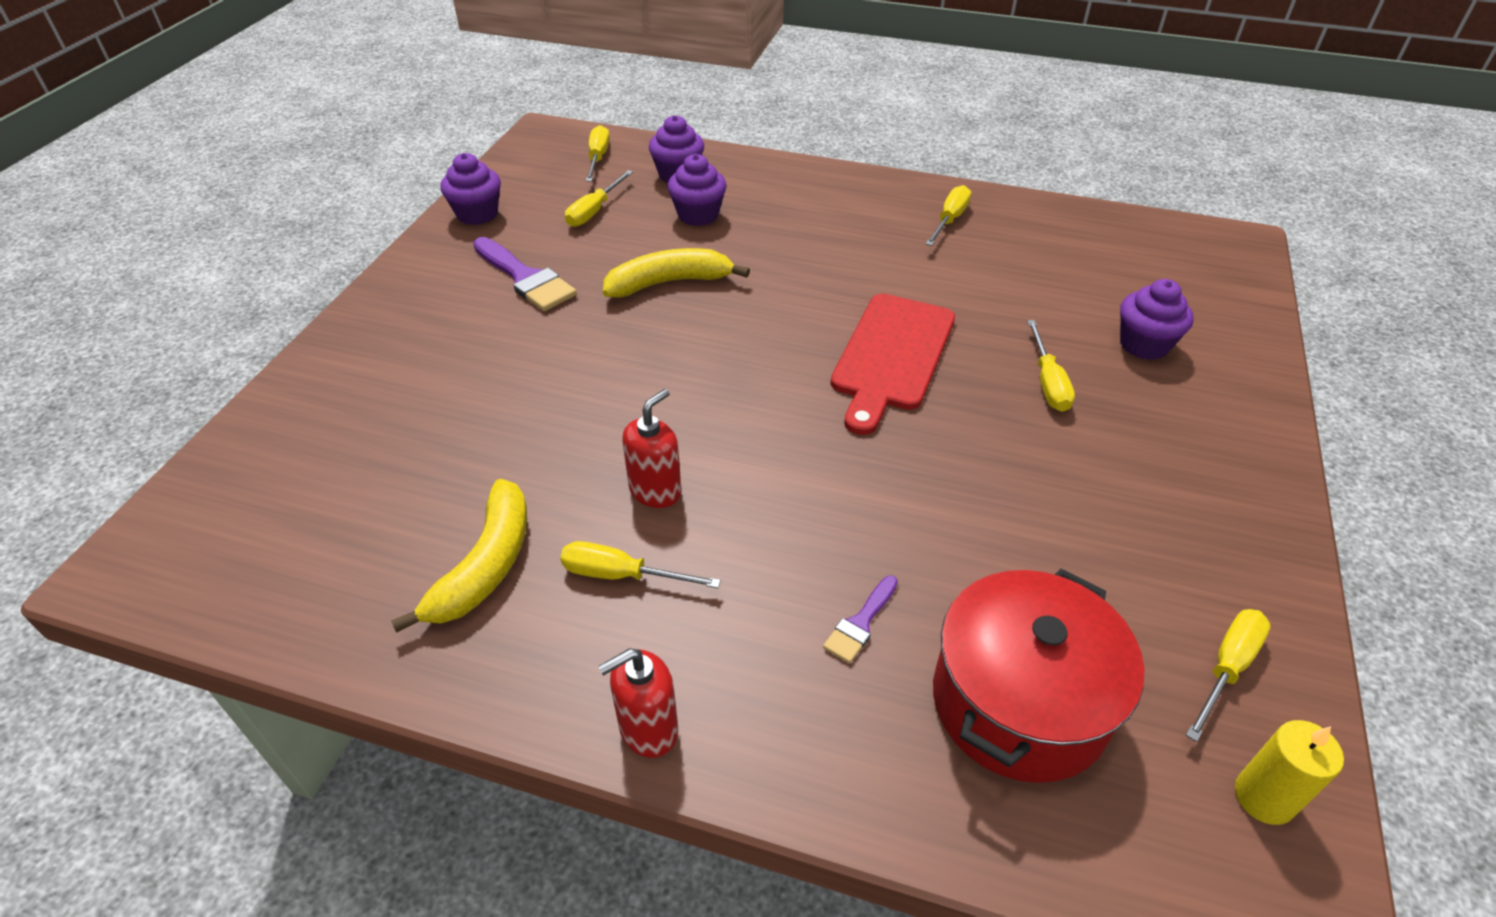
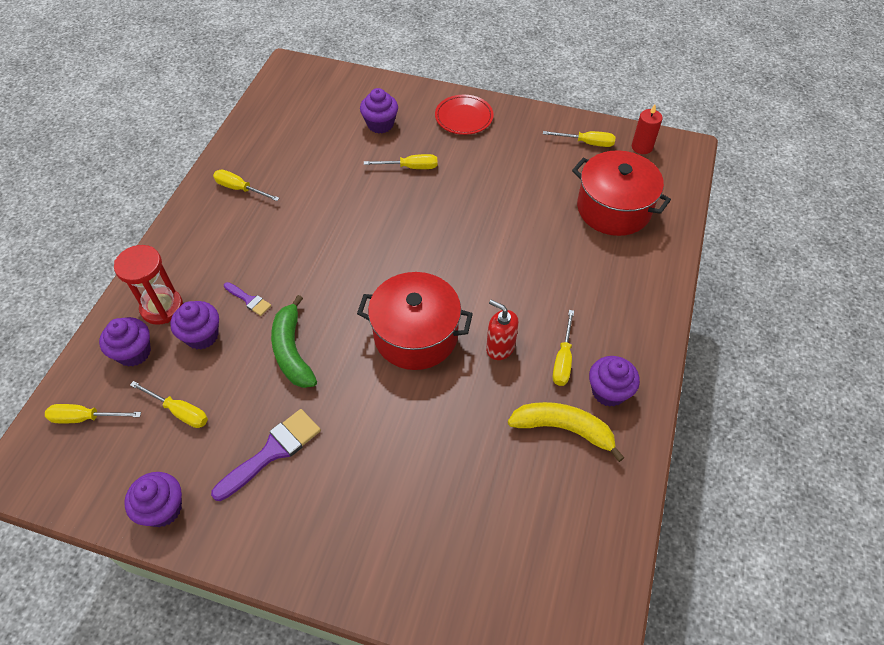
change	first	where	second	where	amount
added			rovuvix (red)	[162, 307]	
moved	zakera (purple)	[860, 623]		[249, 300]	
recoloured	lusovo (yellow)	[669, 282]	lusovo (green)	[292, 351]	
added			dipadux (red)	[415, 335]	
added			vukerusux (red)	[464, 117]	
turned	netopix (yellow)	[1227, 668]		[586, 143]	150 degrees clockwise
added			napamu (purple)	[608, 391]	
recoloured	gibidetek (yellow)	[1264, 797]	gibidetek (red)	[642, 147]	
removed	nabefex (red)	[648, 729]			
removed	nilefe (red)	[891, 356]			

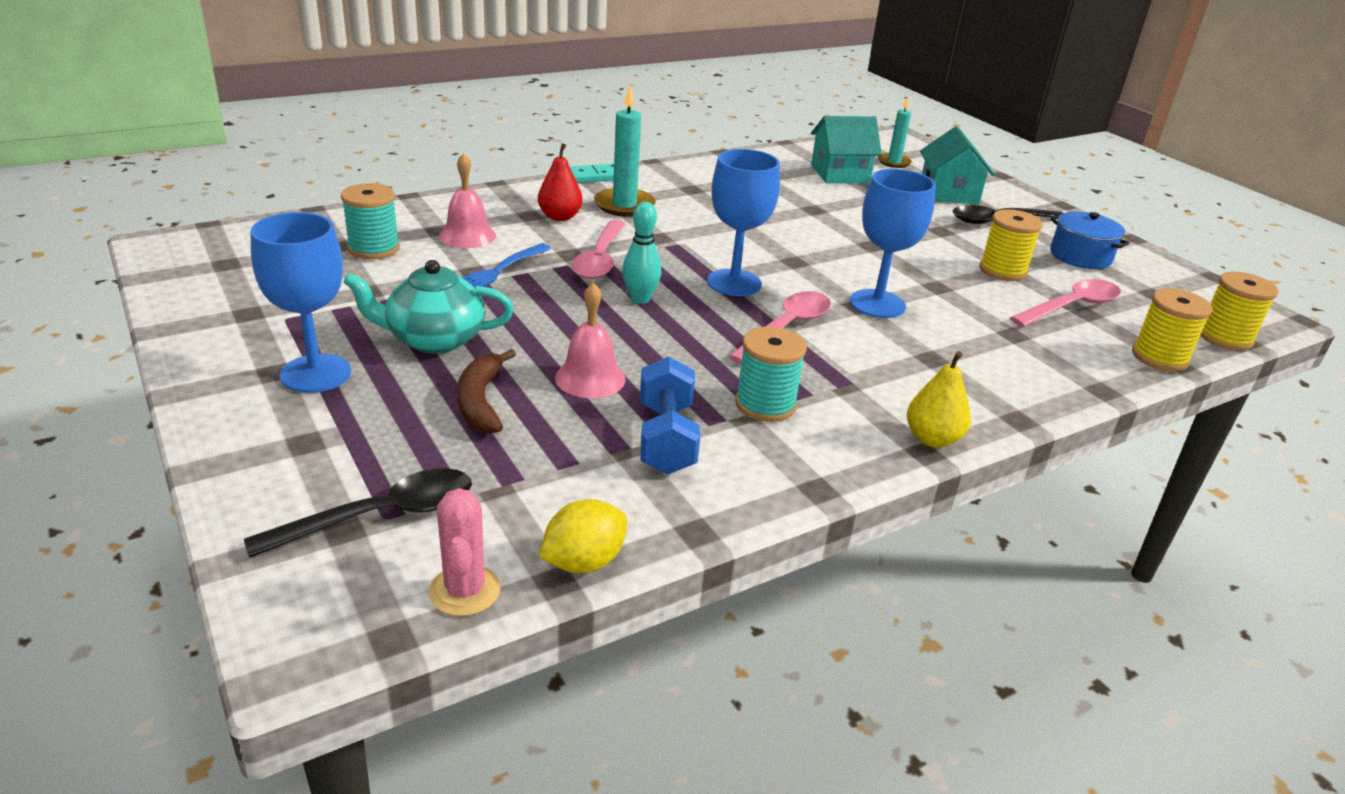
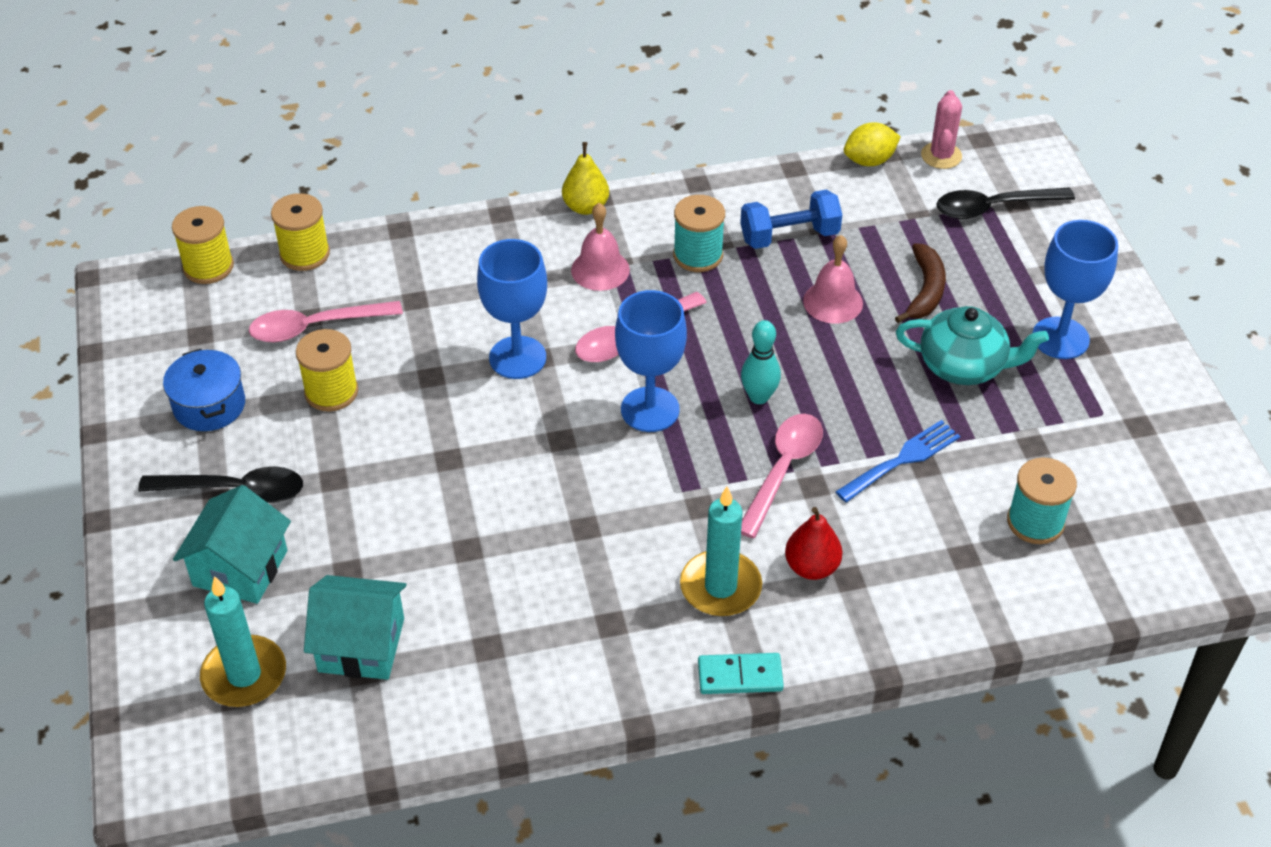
change	first	where	second	where	amount
resized	gibidetek (turquoise)	[894, 162]		[244, 675]	x1.56
moved	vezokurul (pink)	[467, 235]		[600, 270]	
turned	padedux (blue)	[666, 439]		[789, 236]	60 degrees clockwise

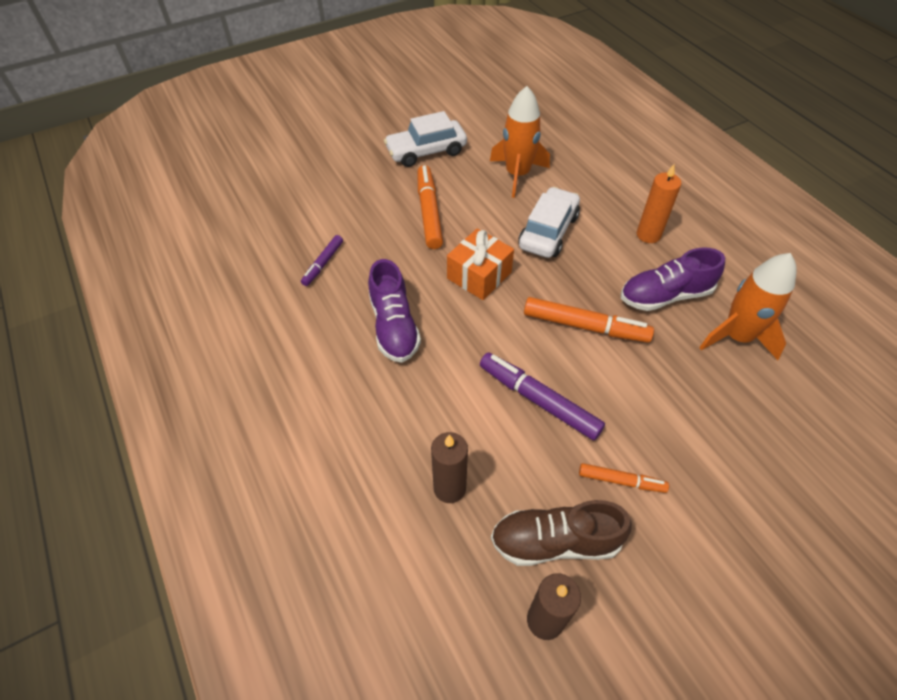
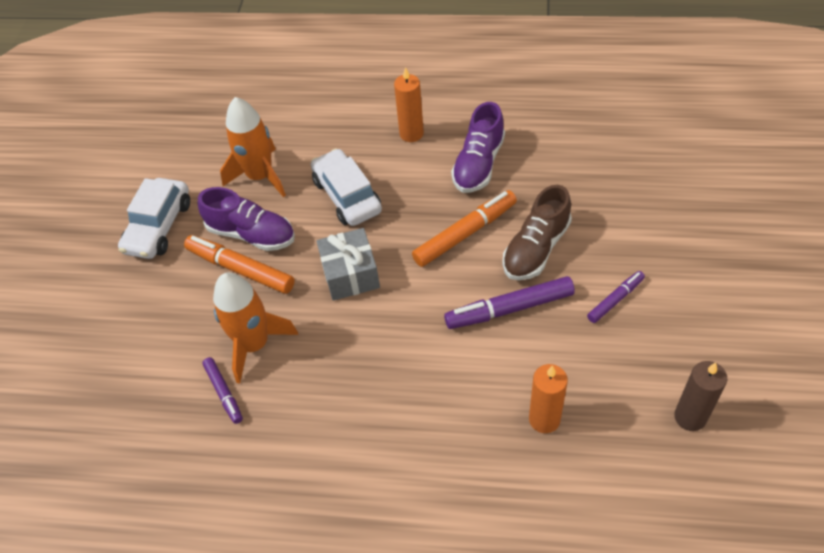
change	first	where	second	where	amount
moved	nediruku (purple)	[394, 326]		[251, 234]	
moved	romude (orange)	[736, 336]		[254, 344]	
recoloured	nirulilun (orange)	[479, 275]	nirulilun (grey)	[350, 274]	
moved	nediruku (brown)	[555, 541]		[536, 248]	
recoloured	gibidetek (brown)	[449, 488]	gibidetek (orange)	[544, 419]	
recoloured	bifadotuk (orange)	[621, 481]	bifadotuk (purple)	[615, 300]	

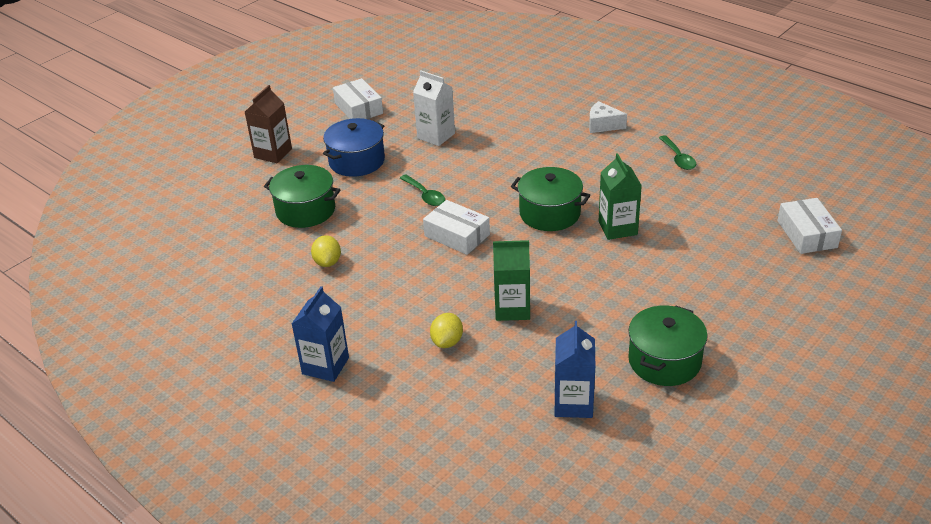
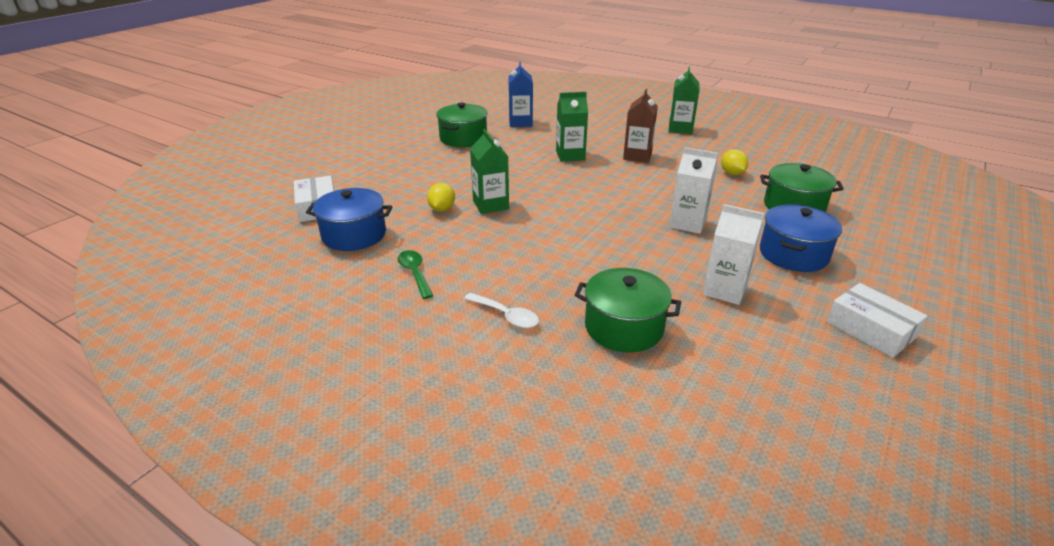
change	first	where	second	where	amount
added			dipadux (blue)	[354, 235]	
moved	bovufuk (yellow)	[447, 342]		[442, 209]	
replaced	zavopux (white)	[603, 125]	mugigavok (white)	[506, 316]	
moved	dipadux (green)	[549, 213]		[624, 327]	
moved	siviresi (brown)	[273, 153]		[637, 156]	
recoloured	siviresi (blue)	[325, 366]	siviresi (green)	[680, 129]	
replaced	mugigavok (green)	[425, 195]	siviresi (white)	[688, 223]	
removed	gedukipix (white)	[457, 235]			

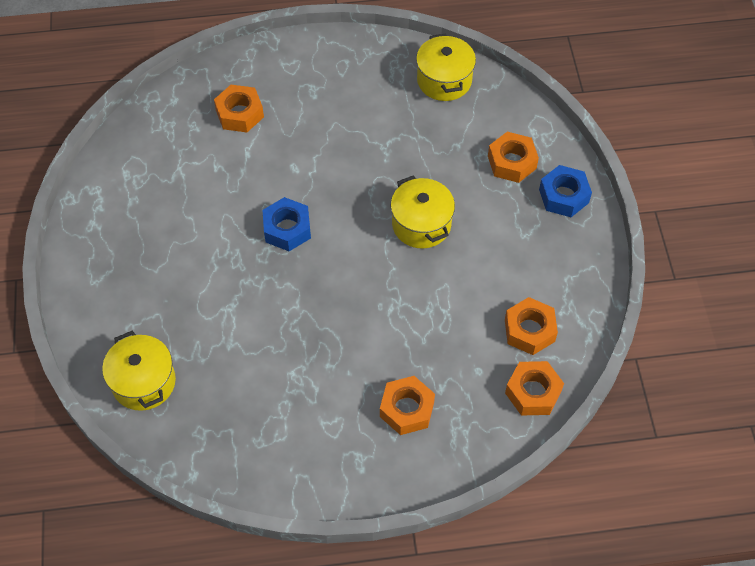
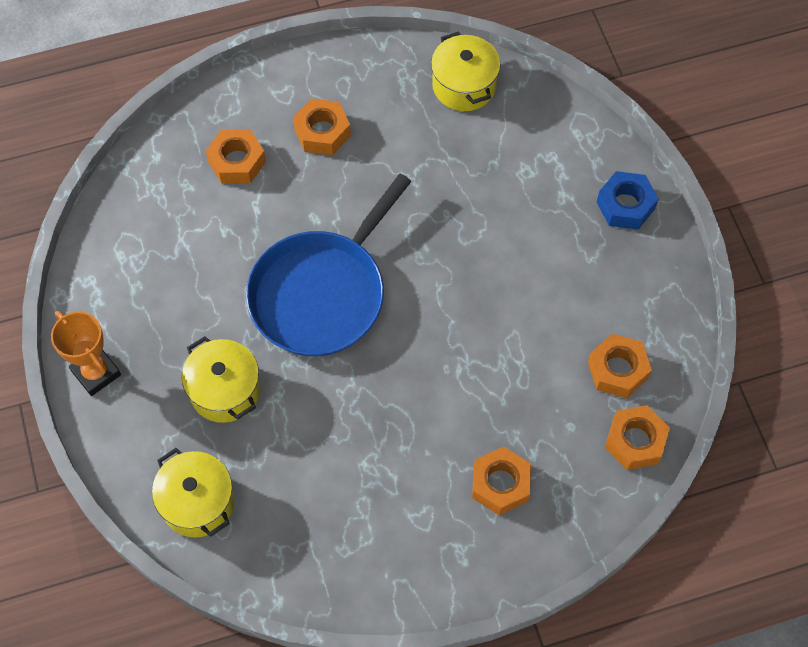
change	first	where	second	where	amount
added			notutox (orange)	[96, 373]	
moved	dipadux (yellow)	[421, 224]		[225, 390]	
replaced	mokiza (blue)	[287, 229]	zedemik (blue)	[322, 294]	
moved	mokiza (orange)	[512, 162]		[322, 132]	

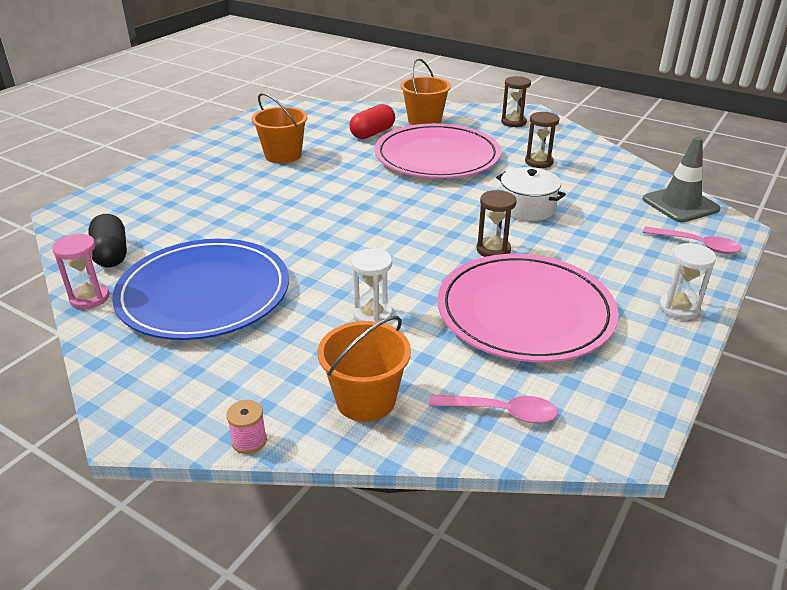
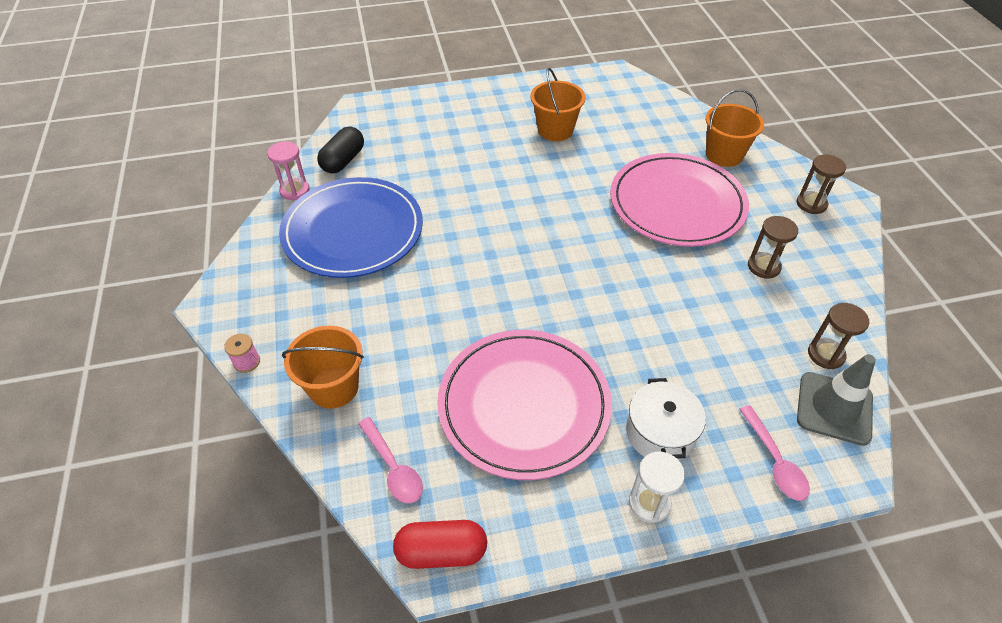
change	first	where	second	where	amount
moved	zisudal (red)	[372, 133]		[441, 551]	
moved	dipadux (white)	[527, 208]		[660, 432]	
moved	rovuvix (brown)	[493, 250]		[826, 354]	
removed	rovuvix (white)	[372, 314]			

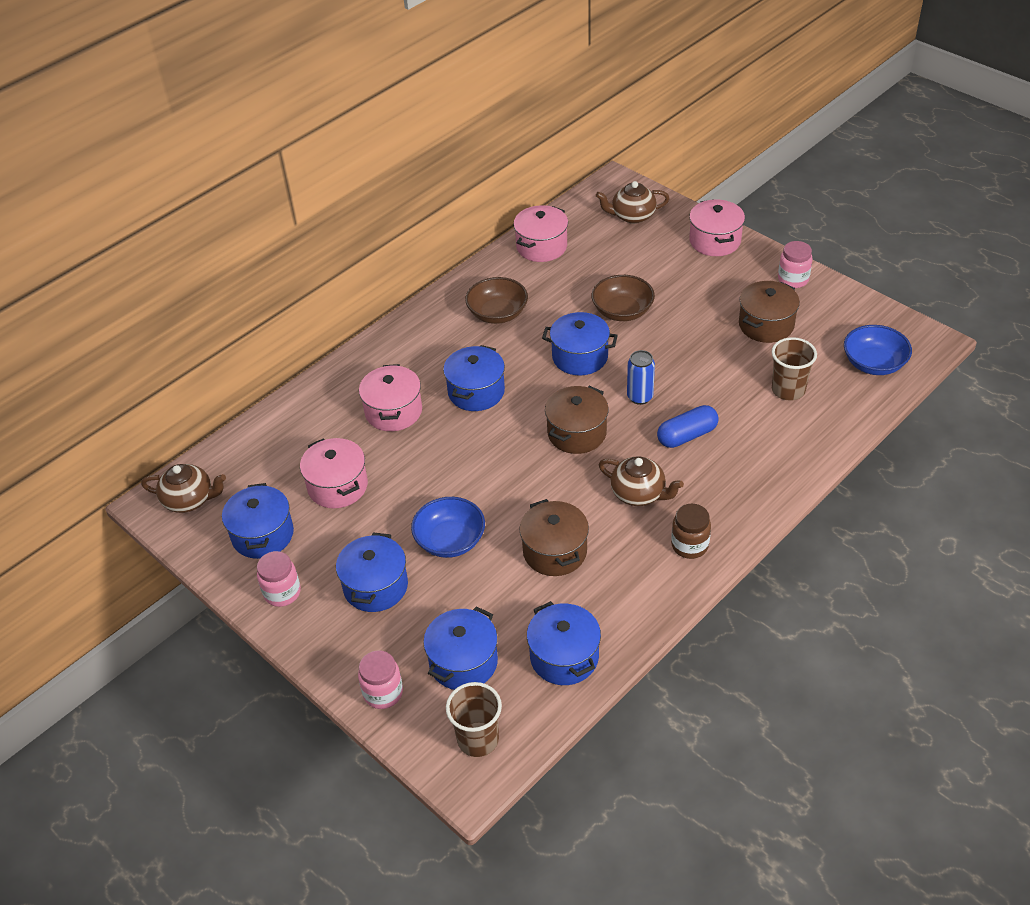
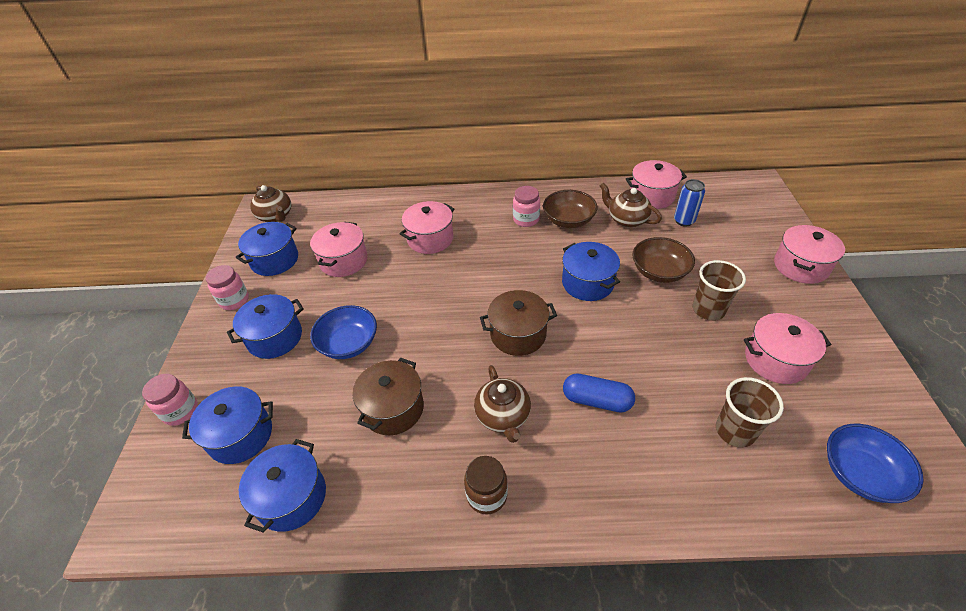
change	first	where	second	where	amount
moved	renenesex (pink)	[793, 279]		[526, 220]	
moved	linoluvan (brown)	[632, 216]		[626, 219]	
moved	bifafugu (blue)	[640, 397]		[684, 221]	
moved	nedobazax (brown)	[478, 739]		[708, 310]	
recoloured	dipadux (brown)	[766, 325]	dipadux (pink)	[776, 360]	
removed	dipadux (blue)	[476, 392]			

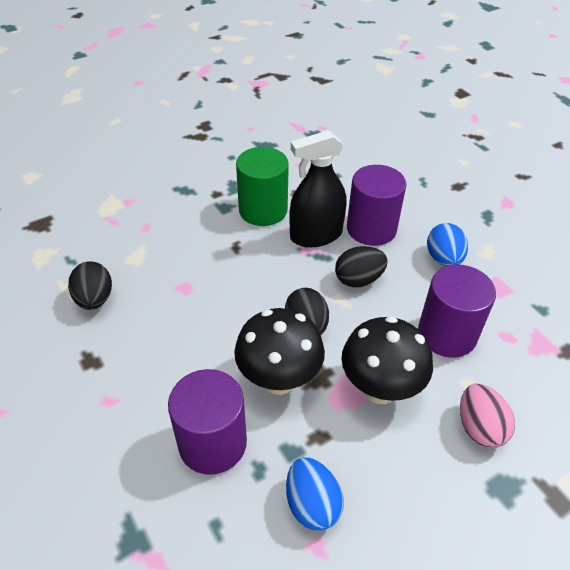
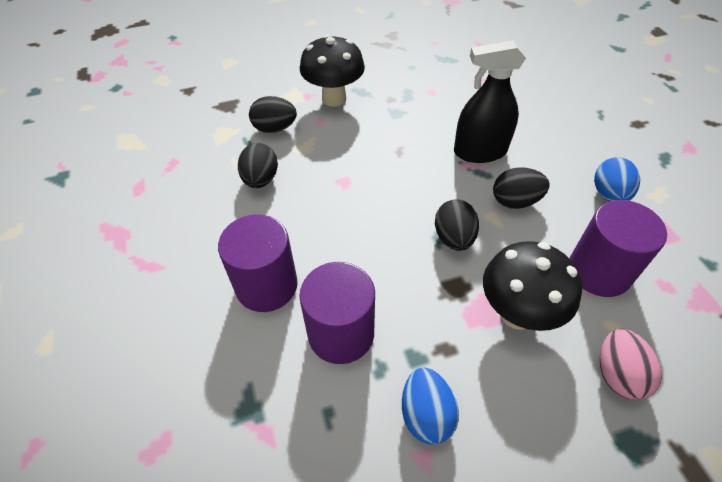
change	first	where	second	where	amount
moved	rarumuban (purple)	[371, 229]		[266, 285]	
added			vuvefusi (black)	[275, 128]	
moved	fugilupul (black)	[279, 380]		[334, 98]	
removed	rarumuban (green)	[263, 210]			

